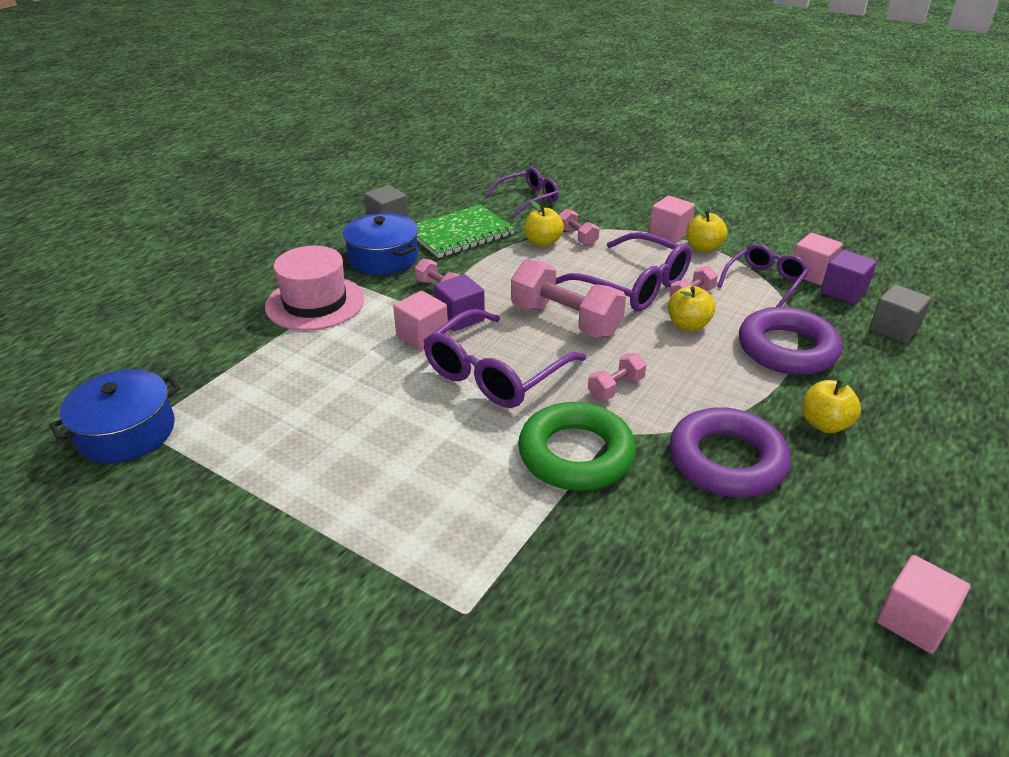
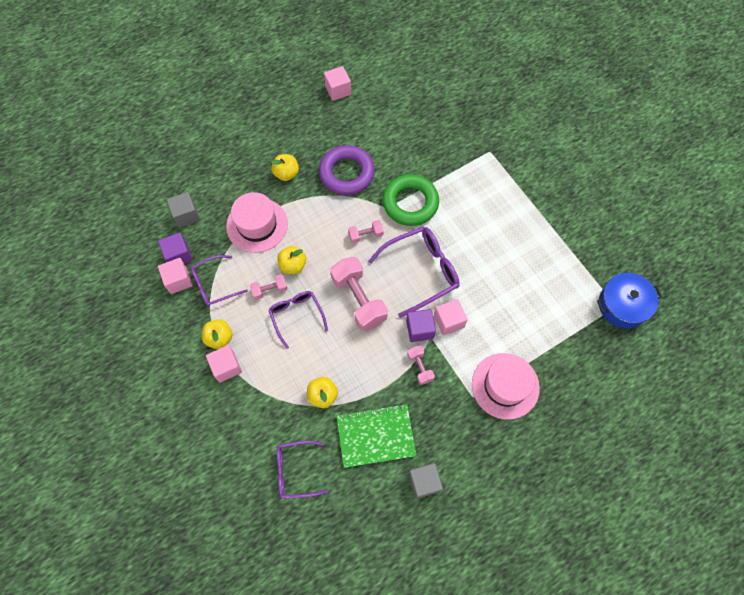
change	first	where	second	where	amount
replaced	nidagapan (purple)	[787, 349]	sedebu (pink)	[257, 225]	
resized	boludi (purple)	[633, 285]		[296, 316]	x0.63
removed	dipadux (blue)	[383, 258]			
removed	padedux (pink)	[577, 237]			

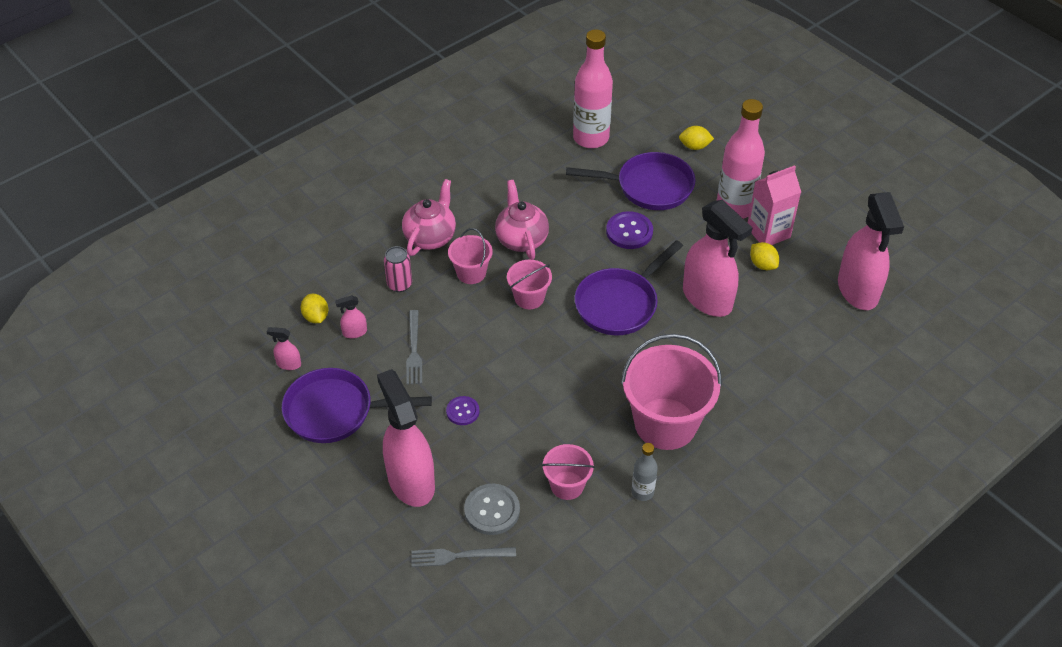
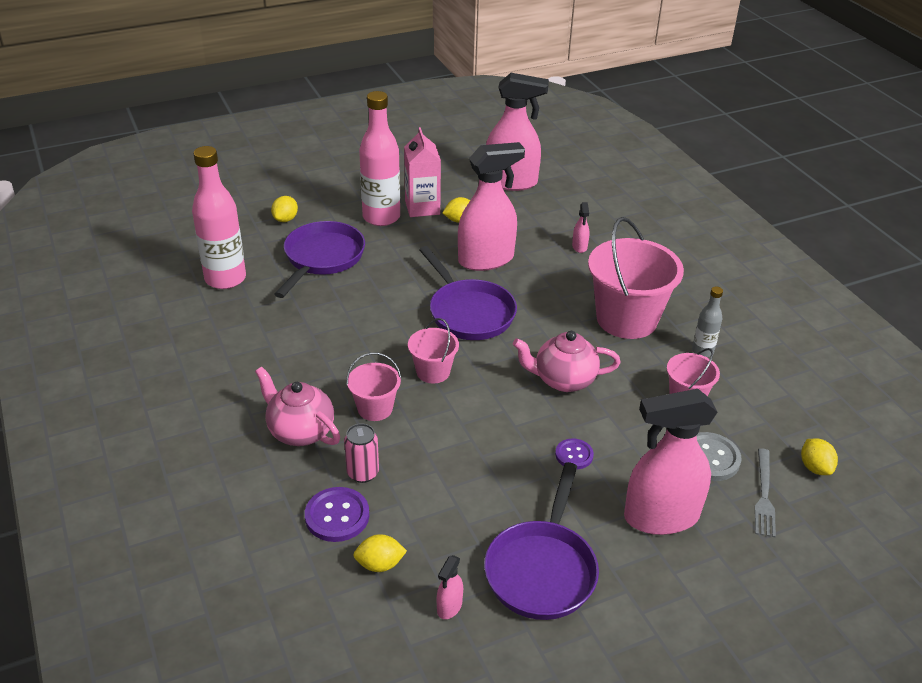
change	first	where	second	where	amount
moved	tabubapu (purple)	[629, 232]		[337, 516]	
moved	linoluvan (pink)	[521, 239]		[563, 380]	
moved	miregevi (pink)	[354, 332]		[579, 247]	
added			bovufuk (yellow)	[815, 467]	
removed	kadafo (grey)	[414, 350]			

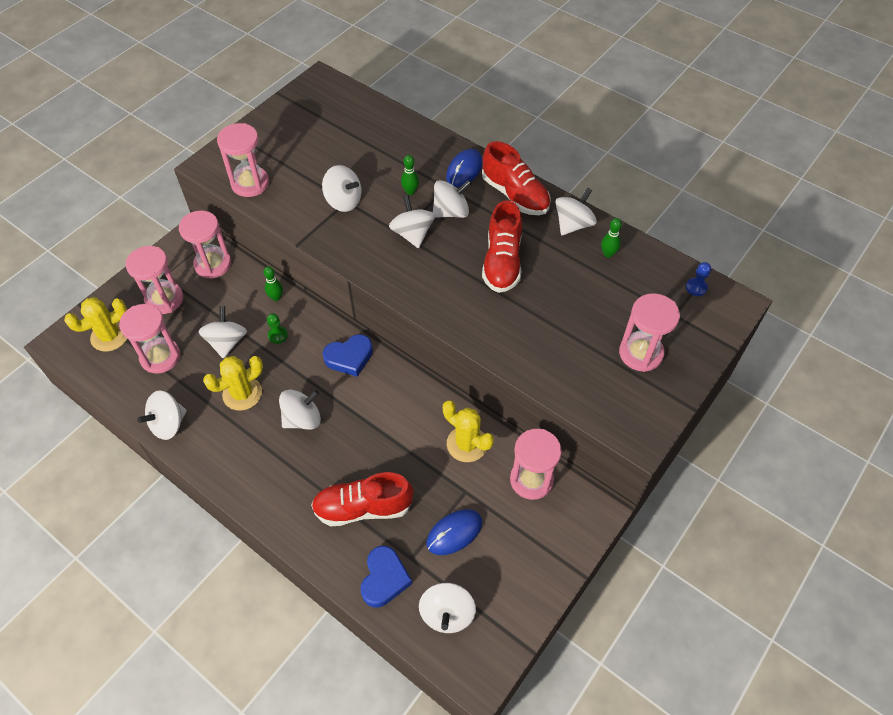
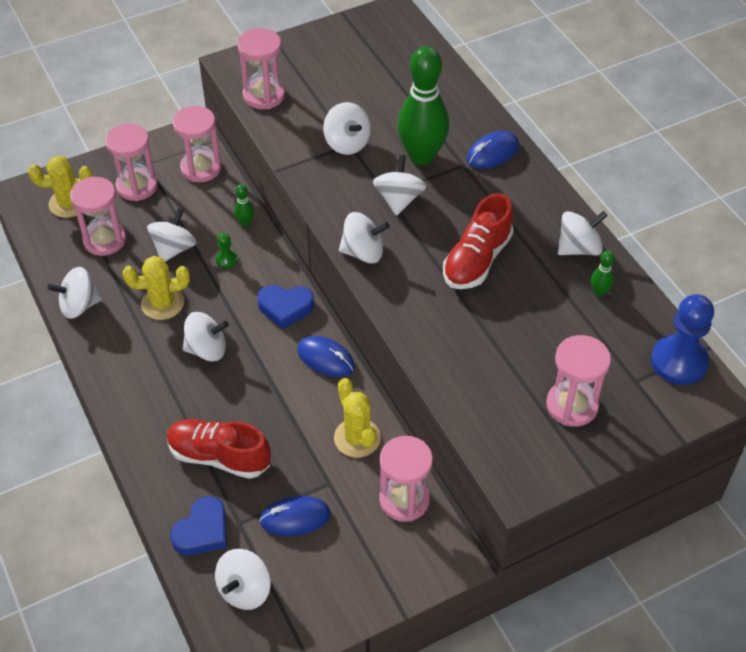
change	first	where	second	where	amount
added			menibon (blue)	[325, 358]	
moved	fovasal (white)	[451, 212]		[363, 252]	
resized	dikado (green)	[410, 191]		[421, 156]	x2.47
resized	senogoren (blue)	[696, 287]		[679, 362]	x2.21
removed	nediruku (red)	[515, 195]			

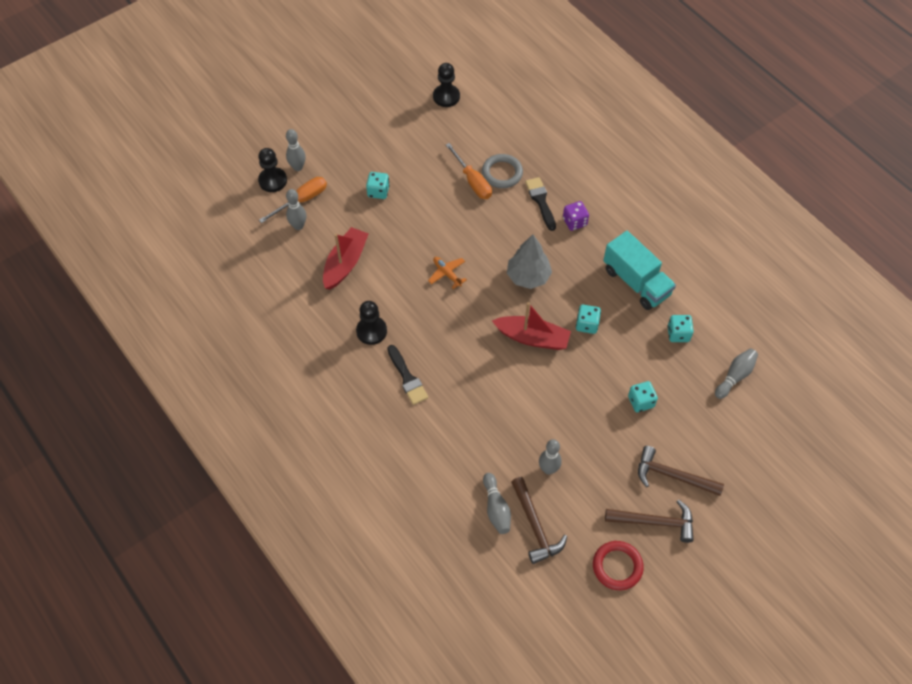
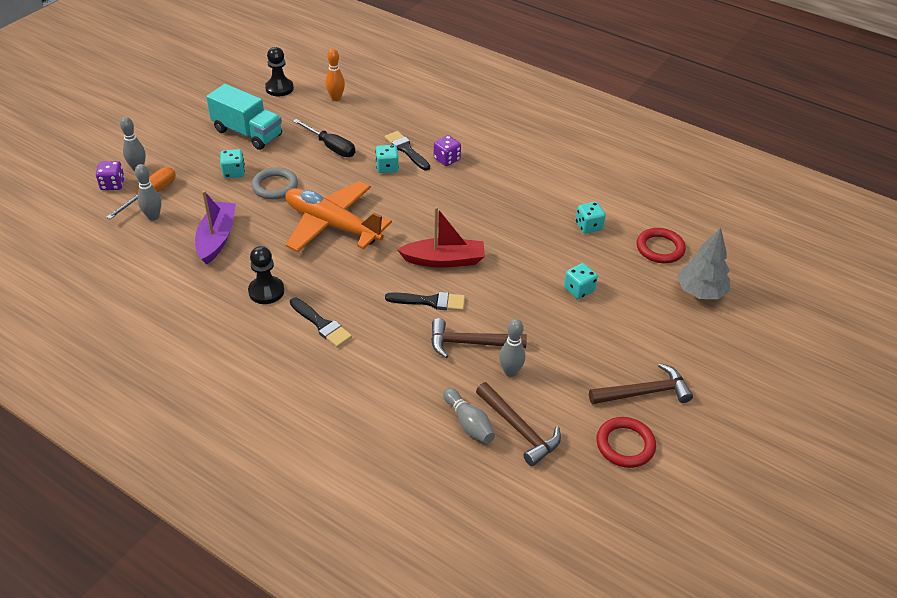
change	first	where	second	where	amount
replaced	senogoren (black)	[272, 181]	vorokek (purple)	[112, 184]	
recoloured	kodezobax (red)	[345, 263]	kodezobax (purple)	[217, 238]	
moved	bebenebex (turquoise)	[636, 282]		[247, 133]	
moved	nidagapan (grey)	[502, 173]		[275, 186]	
resized	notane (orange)	[447, 274]		[332, 225]	x2.50
recoloured	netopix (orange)	[472, 181]	netopix (black)	[331, 147]	
added			dikado (orange)	[336, 98]	
moved	vorokek (turquoise)	[587, 324]		[387, 167]	
added			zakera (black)	[430, 301]	
moved	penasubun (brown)	[672, 476]		[470, 343]	
replaced	dikado (grey)	[735, 376]	nidagapan (red)	[660, 248]	
moved	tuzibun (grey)	[528, 276]		[700, 292]	

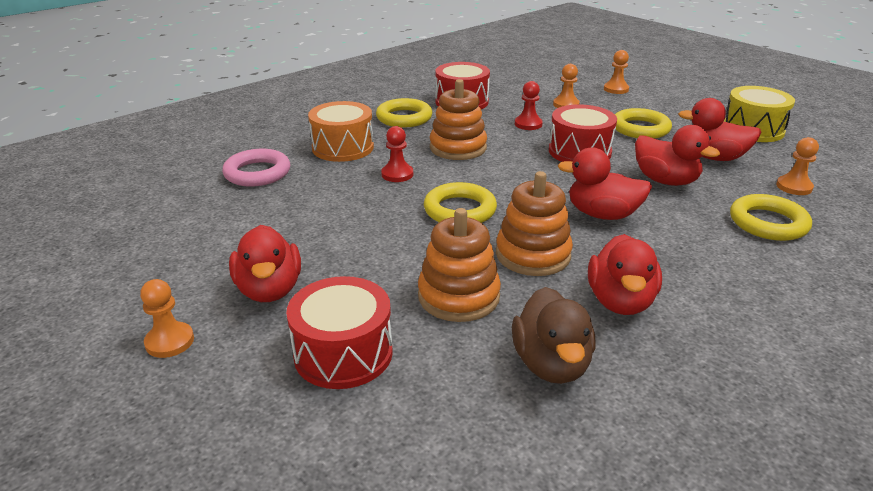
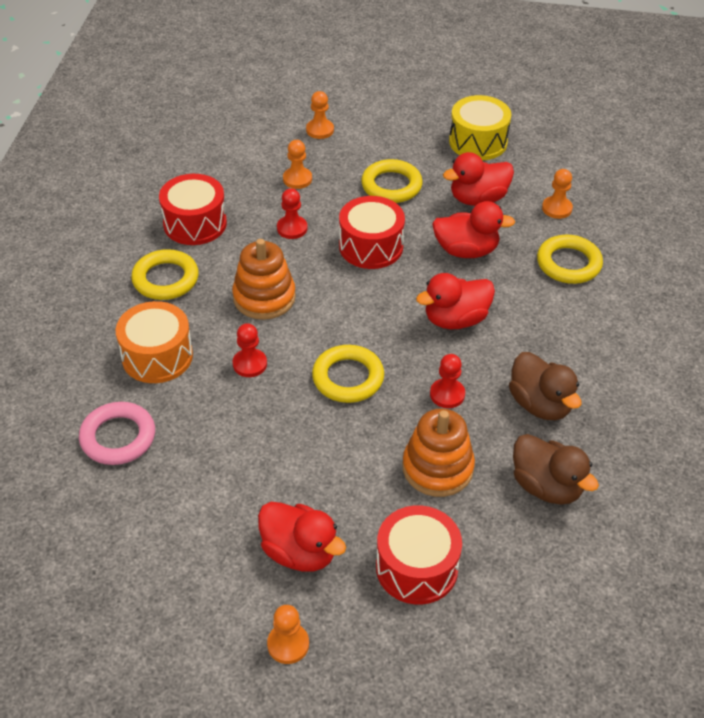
change	first	where	second	where	amount
replaced	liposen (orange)	[533, 255]	senogoren (red)	[447, 394]	
recoloured	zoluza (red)	[620, 301]	zoluza (brown)	[540, 404]	

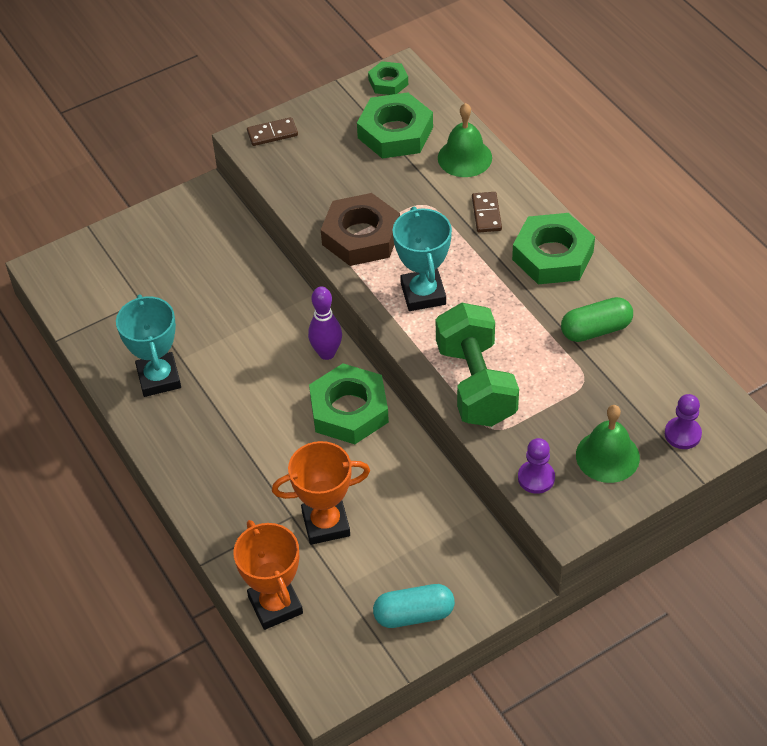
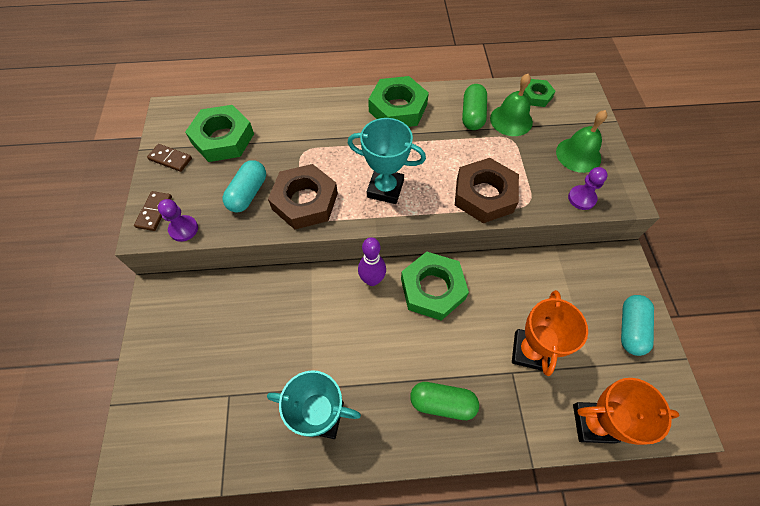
change	first	where	second	where	amount
moved	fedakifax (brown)	[486, 214]		[170, 159]	
moved	senogoren (purple)	[682, 434]		[183, 229]	
added			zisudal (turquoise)	[248, 193]	
added			zisudal (green)	[442, 403]	
replaced	padedux (green)	[476, 384]	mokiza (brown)	[484, 195]	
moved	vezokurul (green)	[464, 157]		[511, 120]	
moved	mokiza (green)	[388, 82]		[536, 96]	

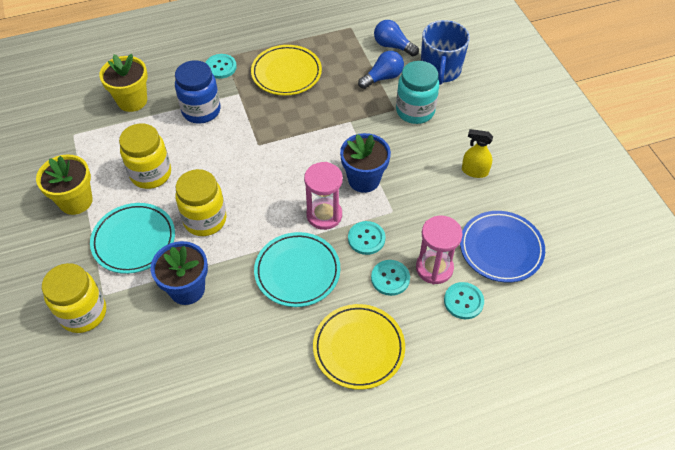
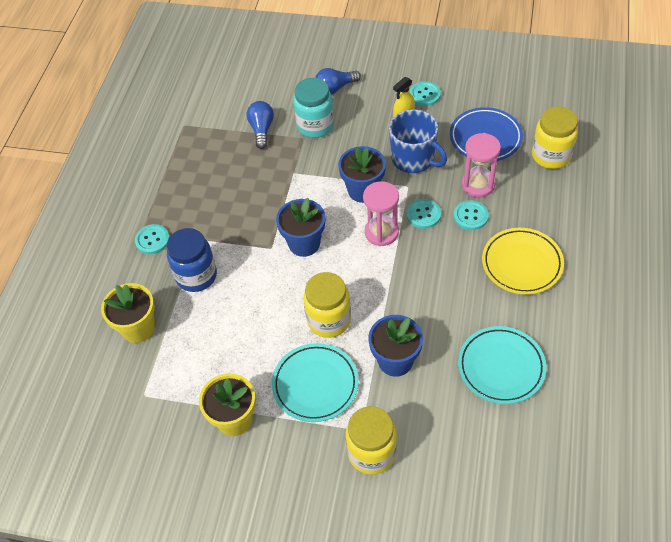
change	first	where	second	where	amount
added			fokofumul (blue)	[304, 243]	
moved	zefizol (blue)	[392, 46]		[335, 88]	
moved	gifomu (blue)	[440, 70]		[414, 159]	
moved	tabubapu (turquoise)	[463, 301]		[425, 94]	
moved	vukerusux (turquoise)	[297, 272]		[501, 367]	
moved	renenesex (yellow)	[151, 174]		[551, 156]	
removed	vukerusux (yellow)	[286, 73]			

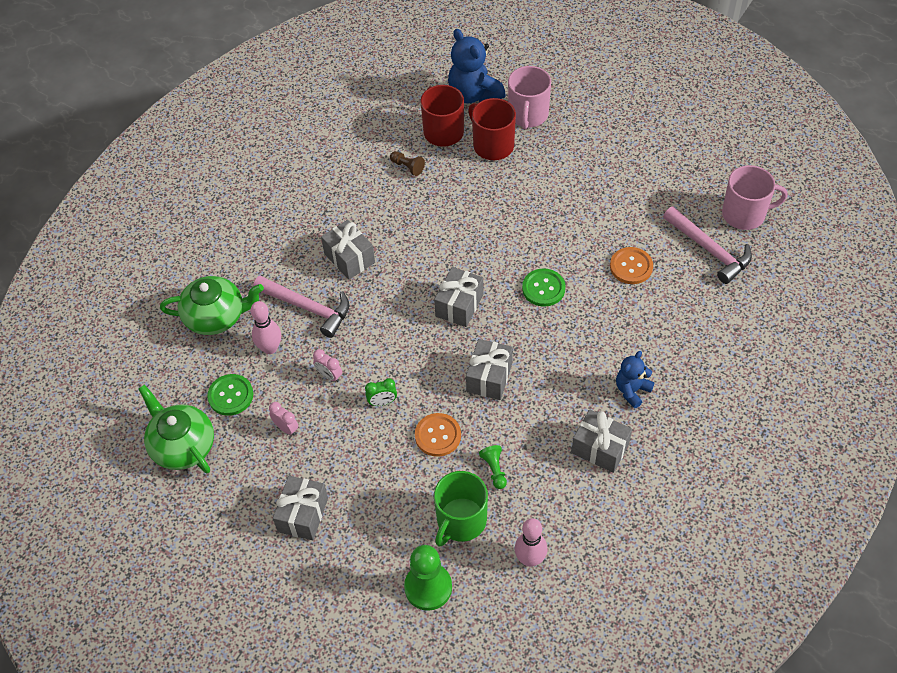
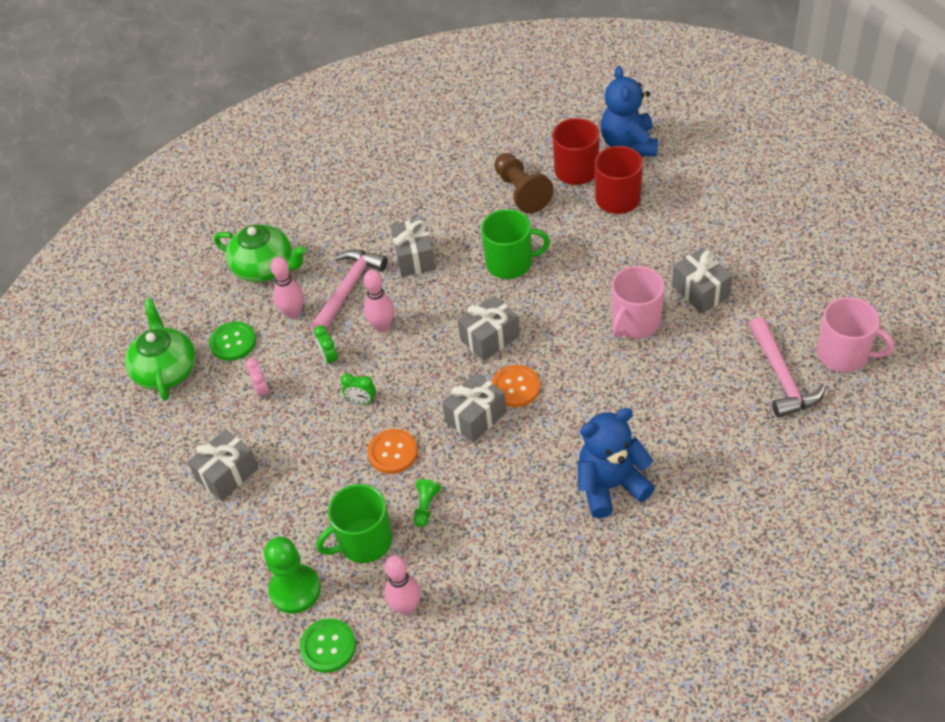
change	first	where	second	where	amount
moved	tabubapu (green)	[543, 288]		[328, 646]	
turned	penasubun (pink)	[307, 308]		[348, 289]	120 degrees counterclockwise
recoloured	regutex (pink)	[329, 376]	regutex (green)	[329, 358]	
added			dikado (pink)	[382, 326]	
added			gifomu (green)	[510, 263]	
moved	tabubapu (orange)	[631, 266]		[515, 387]	
resized	senogoren (brown)	[407, 167]		[521, 192]	x1.95
resized	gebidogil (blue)	[632, 390]		[610, 486]	x1.71
moved	gifomu (pink)	[528, 115]		[635, 322]	
moved	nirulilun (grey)	[600, 448]		[700, 291]	

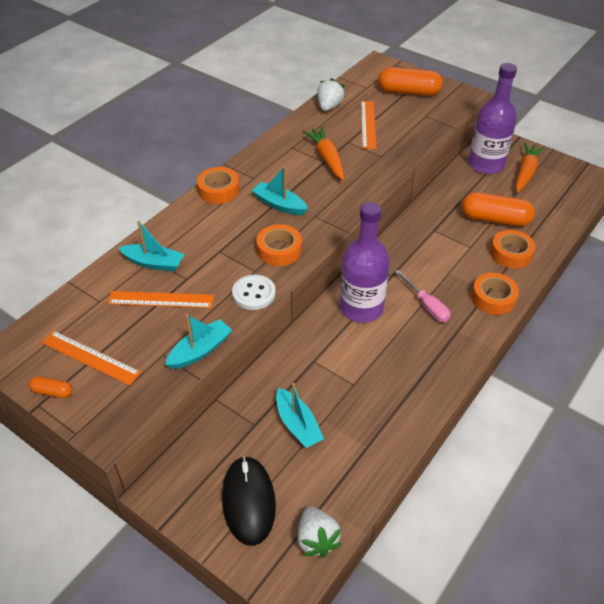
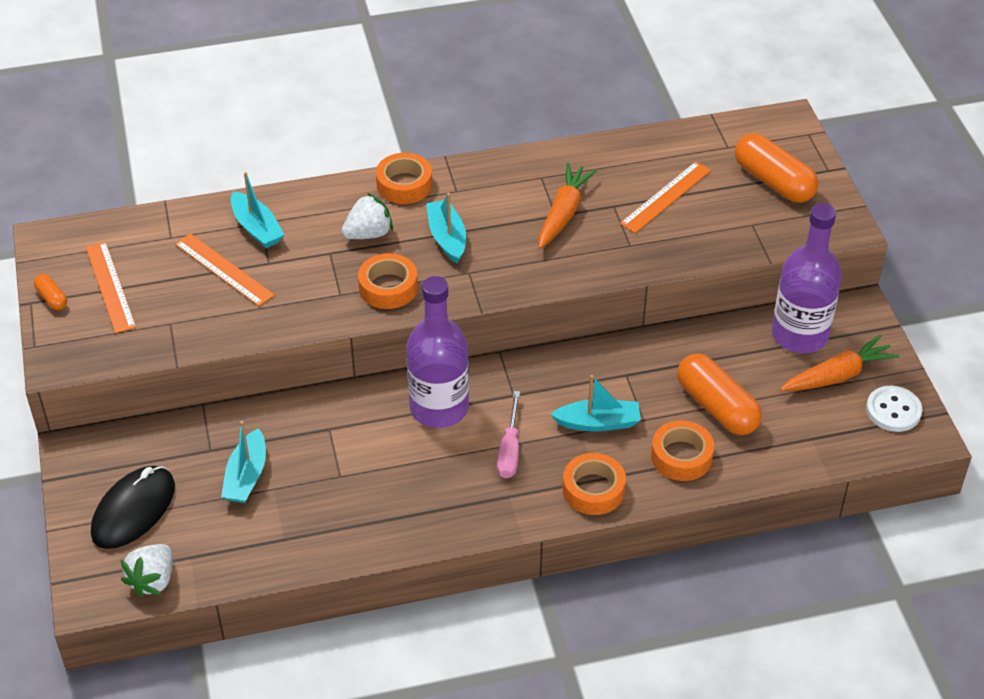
change	first	where	second	where	amount
moved	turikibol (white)	[329, 106]		[368, 234]	
moved	kodezobax (turquoise)	[200, 350]		[598, 423]	
moved	tabubapu (white)	[254, 293]		[893, 410]	

